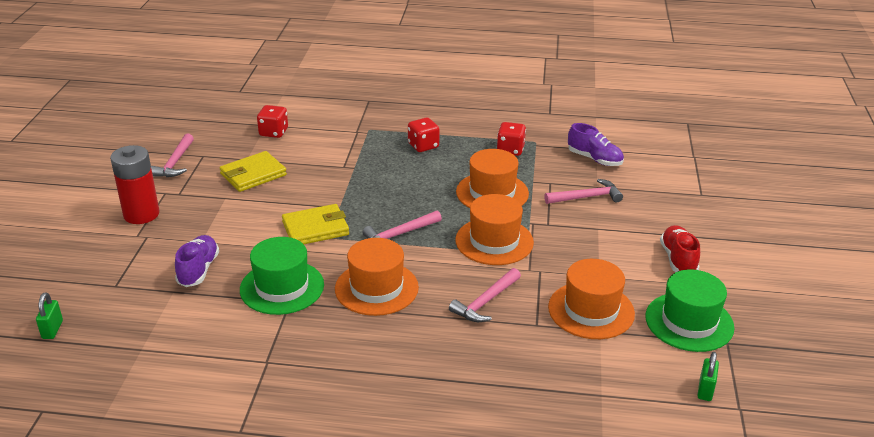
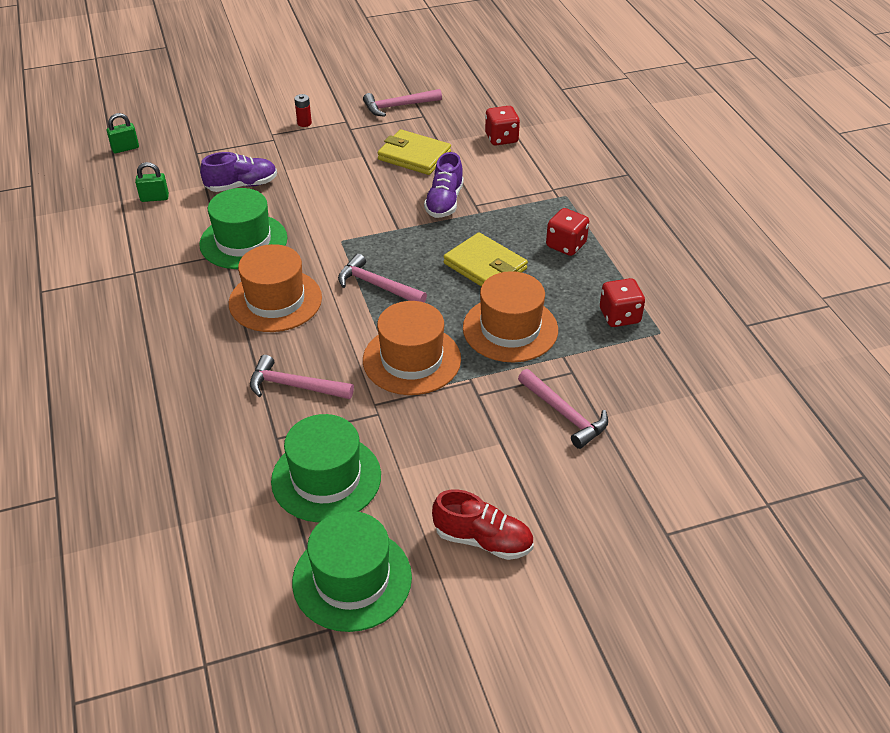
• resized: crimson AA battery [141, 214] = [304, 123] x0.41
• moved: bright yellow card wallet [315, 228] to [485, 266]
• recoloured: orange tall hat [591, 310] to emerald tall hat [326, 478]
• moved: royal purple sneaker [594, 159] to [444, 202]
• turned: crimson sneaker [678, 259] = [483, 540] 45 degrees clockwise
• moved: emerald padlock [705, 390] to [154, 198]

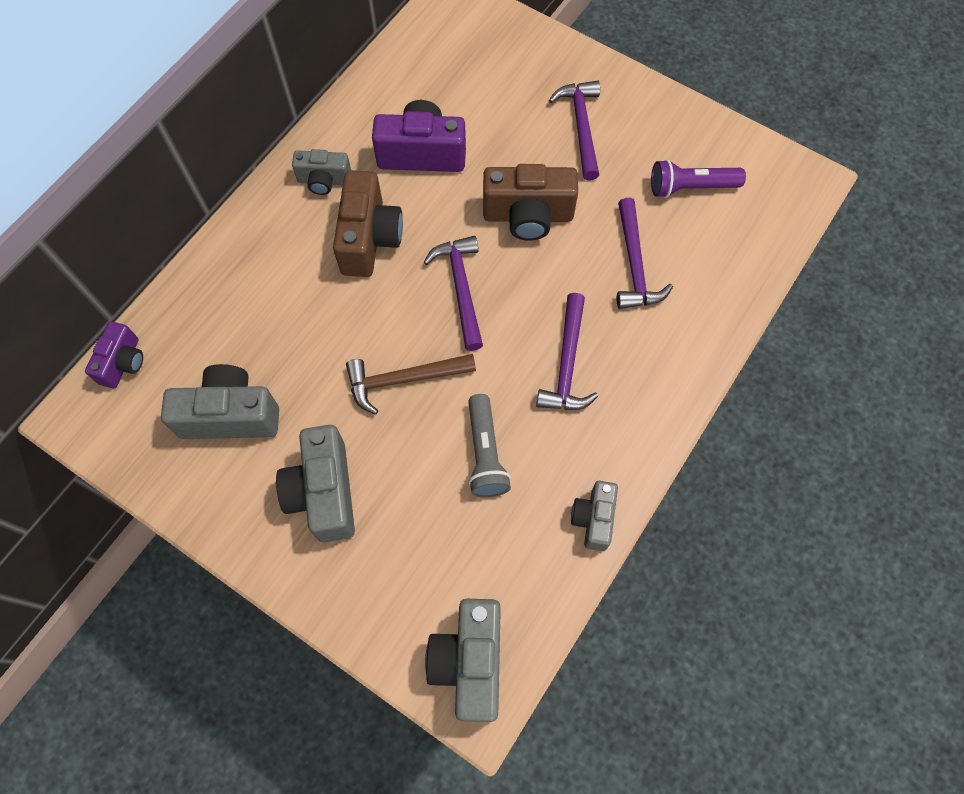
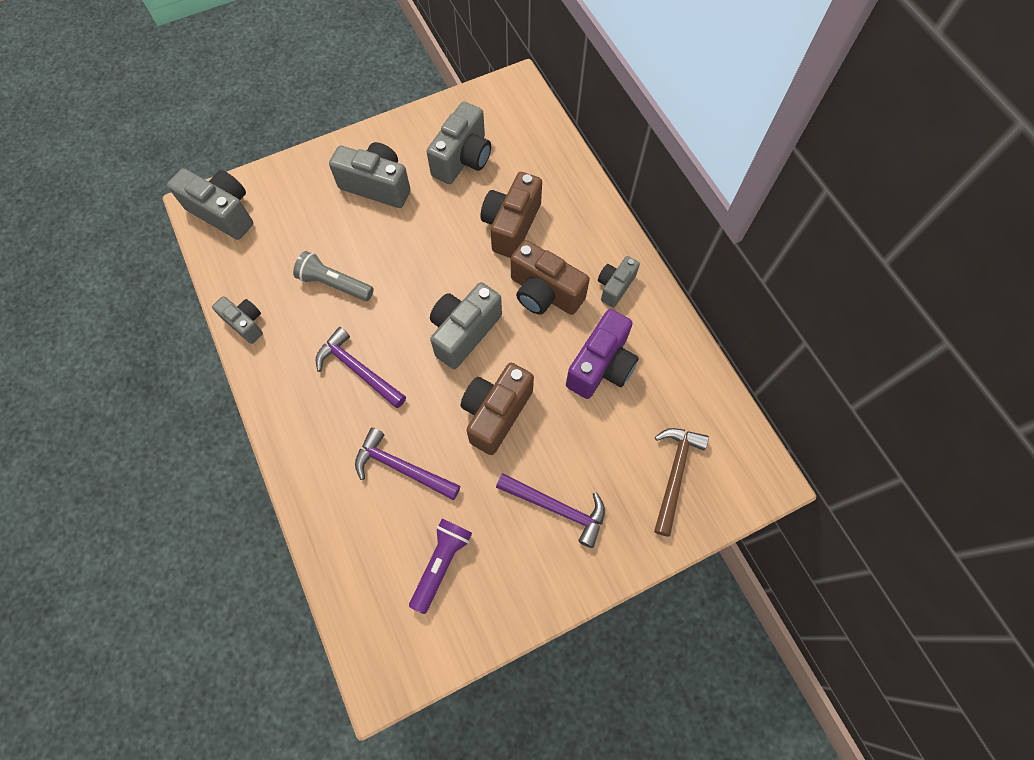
• removed: royal purple compact camera [123, 362]
• moved: dark brown claw hammer [403, 380] to [674, 474]
• replaced: royal purple claw hammer [461, 288] to grey compact camera [464, 332]
• added: dark brown compact camera [511, 225]

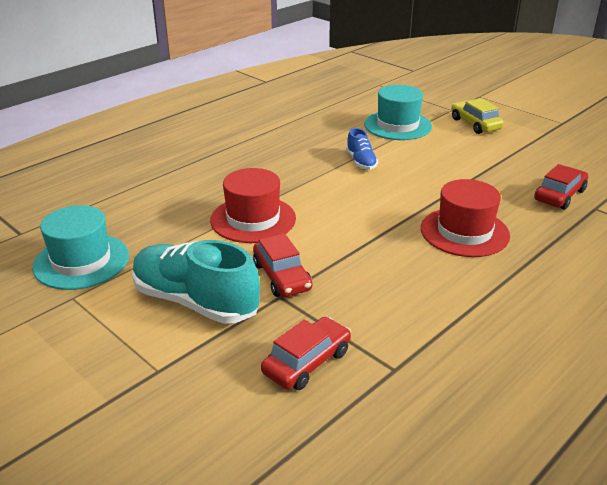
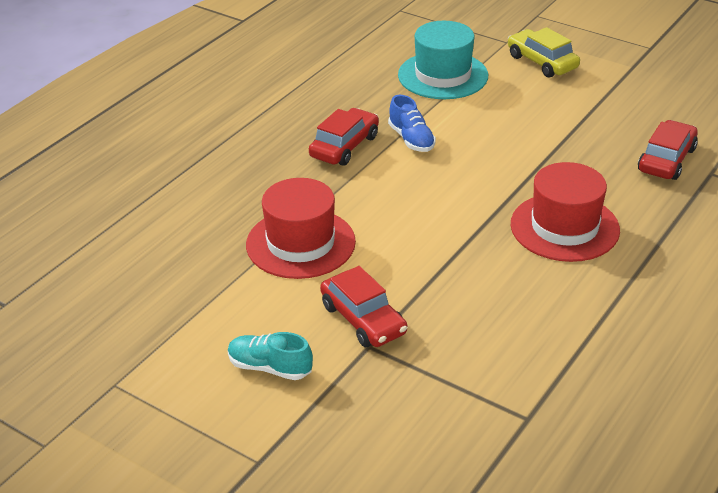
• removed: teal tall hat [81, 261]
• resized: teal sneaker [195, 301] = [270, 367] x0.50
• moved: crimson car [307, 362] to [344, 146]

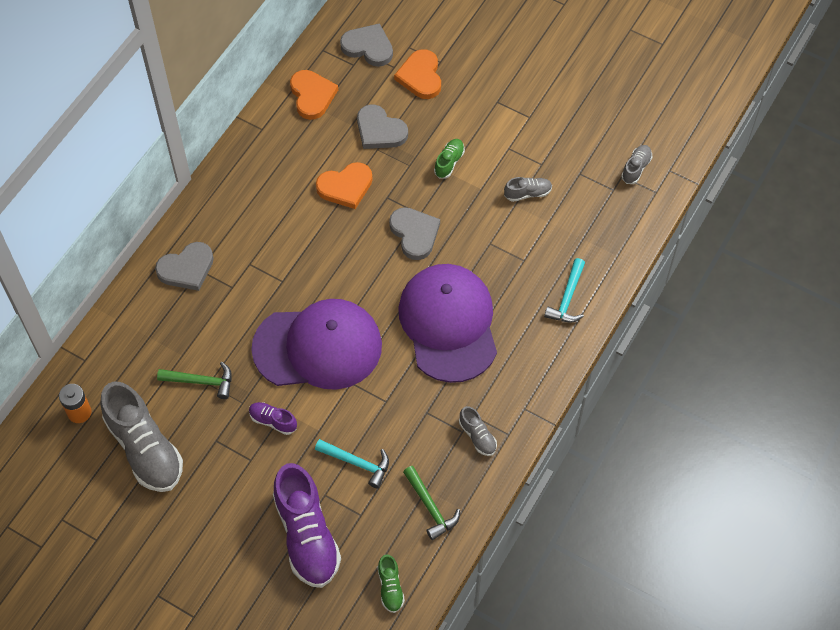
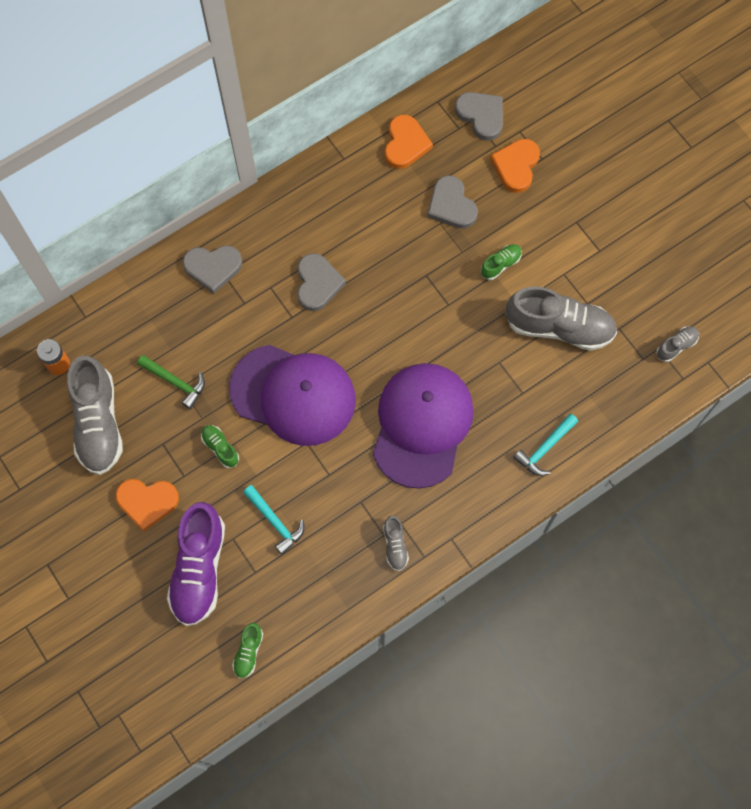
• recoloured: royal purple sneaker [273, 421] to emerald sneaker [220, 448]
• moved: orange love heart [345, 187] to [147, 502]
• moved: grey love heart [414, 234] to [317, 283]
• removed: emerald claw hammer [430, 507]
• resized: grey sneaker [527, 193] = [559, 327] x2.20

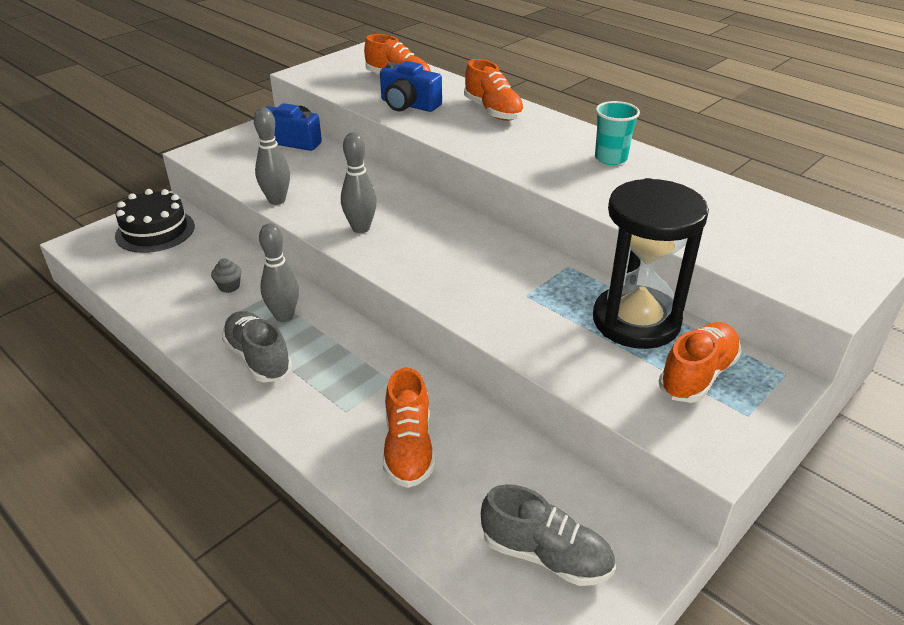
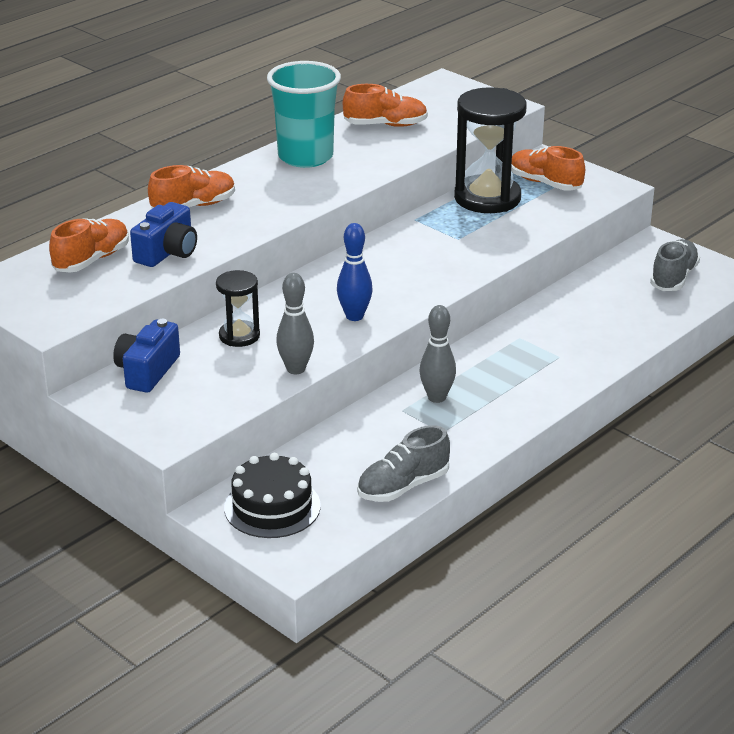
• removed: grey muffin [229, 286]
• moved: grey sneaker [258, 358] to [403, 486]
• recoloured: grey bowling pin [361, 228] to cobalt bowling pin [354, 316]
• moved: orange sneaker [408, 448] to [385, 125]
• resized: teal cup [610, 158] = [305, 157] x1.84
• added: jet-black sandglass [239, 336]

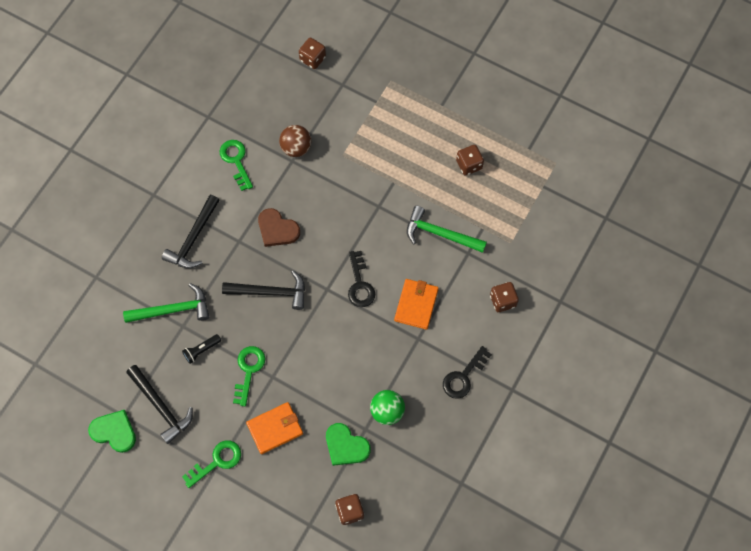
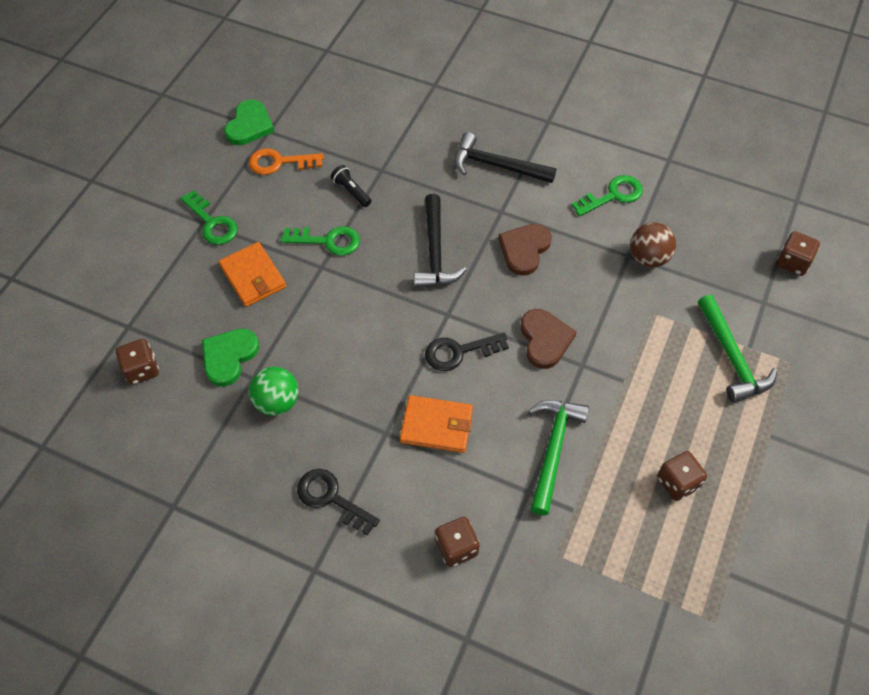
• moved: emerald claw hammer [173, 310] to [732, 357]
• replaced: jet-black claw hammer [161, 406] to orange door key [279, 162]
• added: dark brown love heart [545, 340]

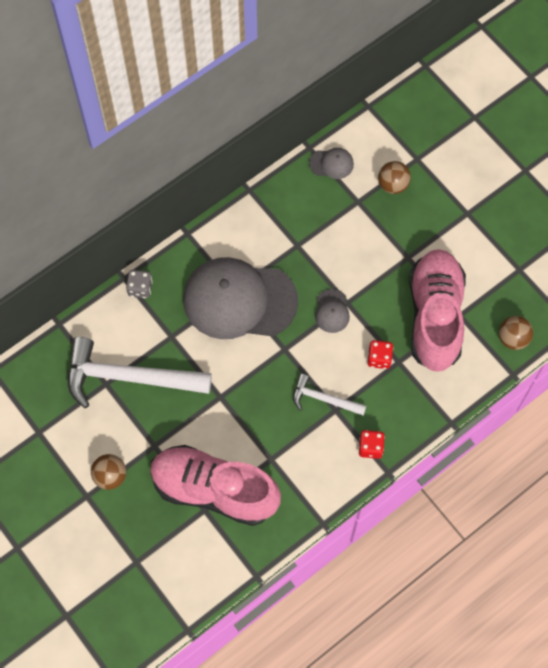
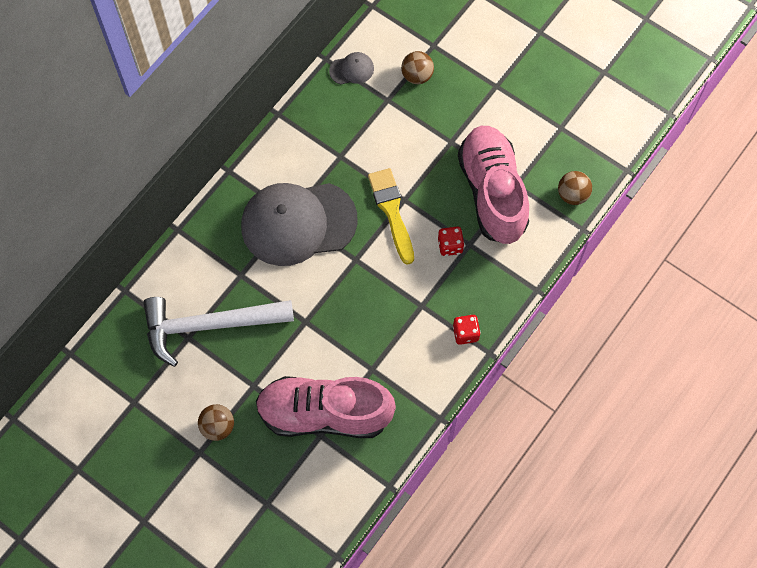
• removed: grey game die [140, 288]
• removed: snow-white claw hammer [324, 399]
• replaced: grey peaked cap [332, 311] to bright yellow paint brush [391, 211]

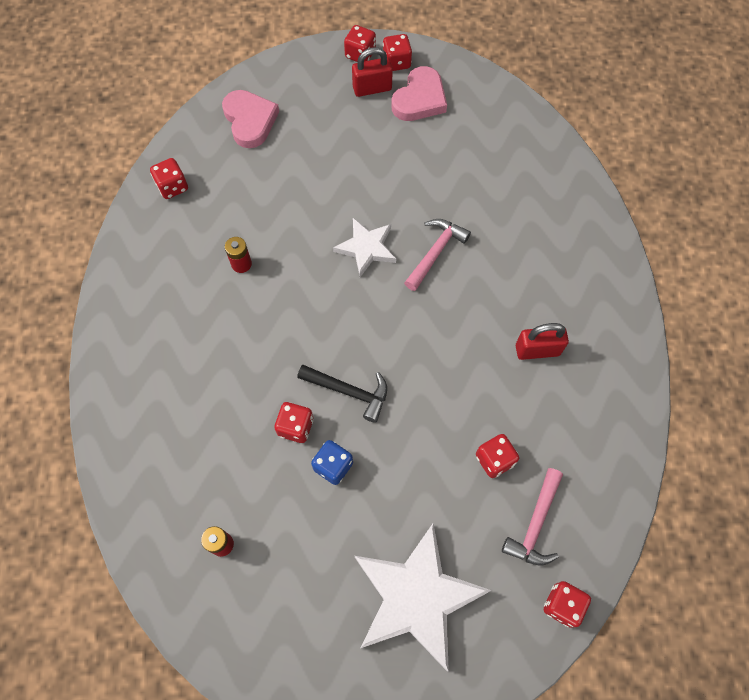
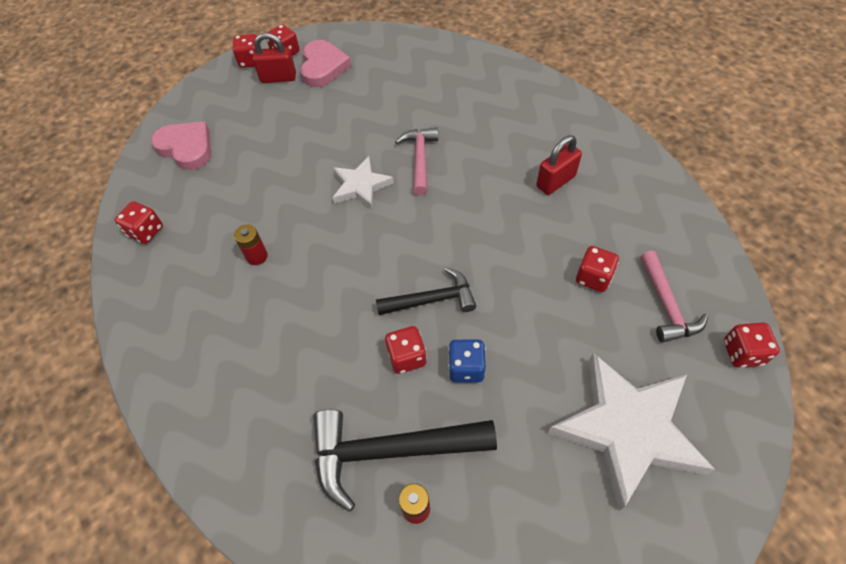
• turned: crimson padlock [372, 88] = [278, 78] 45 degrees clockwise
• added: jet-black claw hammer [390, 451]

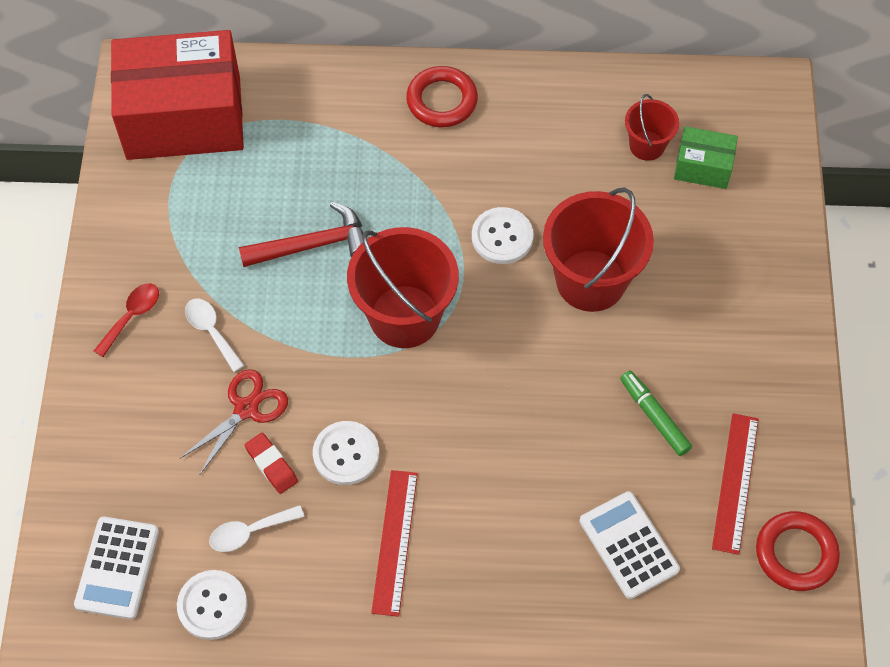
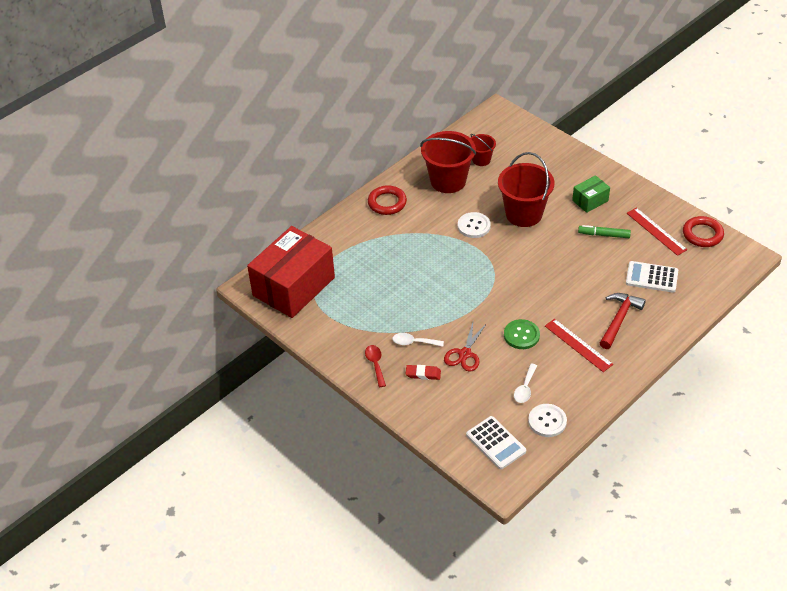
• turned: crimson scissors [246, 409] = [465, 354] 150 degrees counterclockwise
• moved: crimson claw hammer [312, 245] to [619, 320]
• moved: crimson eraser [271, 465] to [423, 374]
• recoloured: snow-white shirt button [346, 454] to emerald shirt button [521, 335]
• moved: crimson pail [404, 316] to [448, 181]
• moved: emerald parcel [702, 167] to [590, 200]

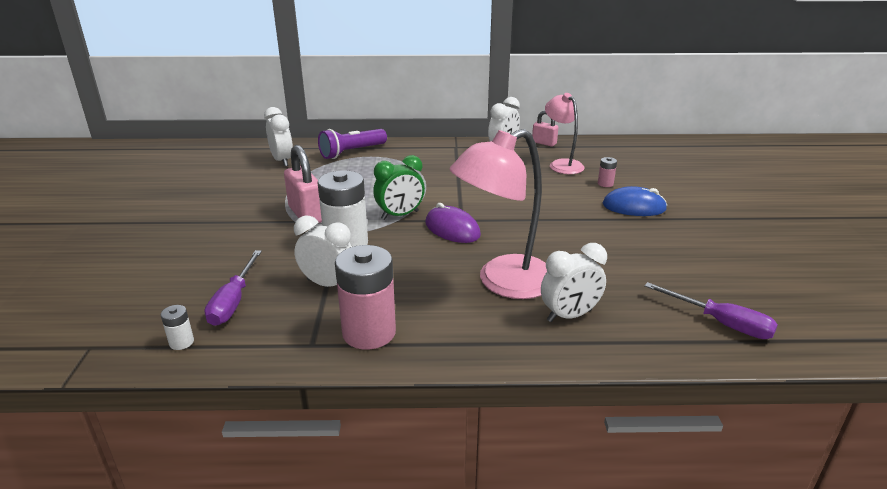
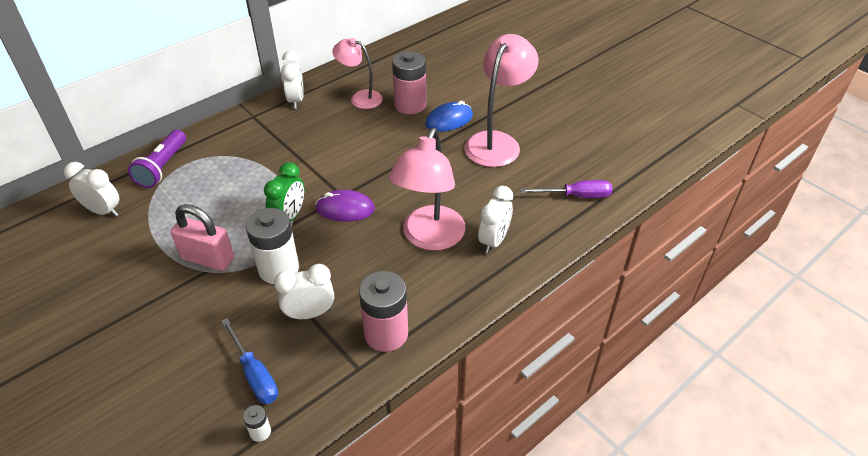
• recoloured: royal purple screwdriver [233, 302] to cobalt screwdriver [255, 374]
• removed: rosy padlock [544, 143]
• resized: rosy AA battery [605, 184] = [410, 105] x2.31
• added: rosy desk lamp [497, 142]

